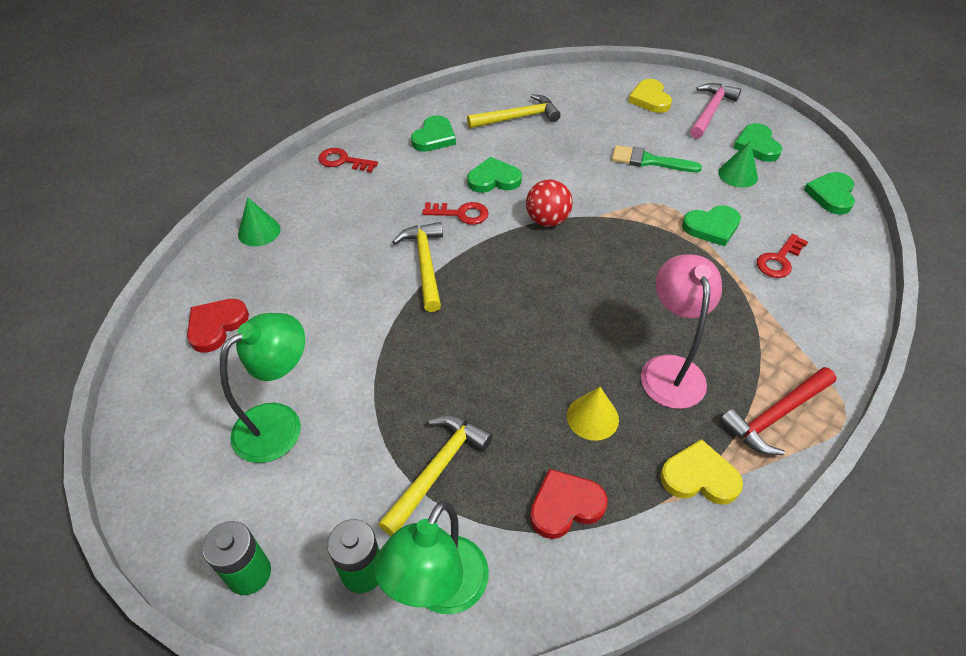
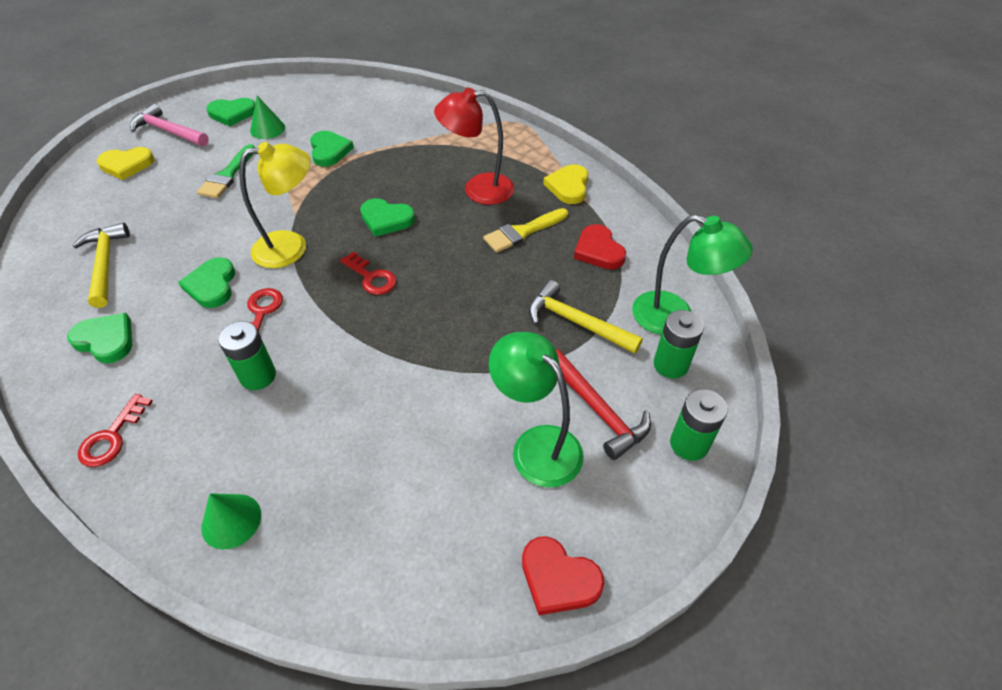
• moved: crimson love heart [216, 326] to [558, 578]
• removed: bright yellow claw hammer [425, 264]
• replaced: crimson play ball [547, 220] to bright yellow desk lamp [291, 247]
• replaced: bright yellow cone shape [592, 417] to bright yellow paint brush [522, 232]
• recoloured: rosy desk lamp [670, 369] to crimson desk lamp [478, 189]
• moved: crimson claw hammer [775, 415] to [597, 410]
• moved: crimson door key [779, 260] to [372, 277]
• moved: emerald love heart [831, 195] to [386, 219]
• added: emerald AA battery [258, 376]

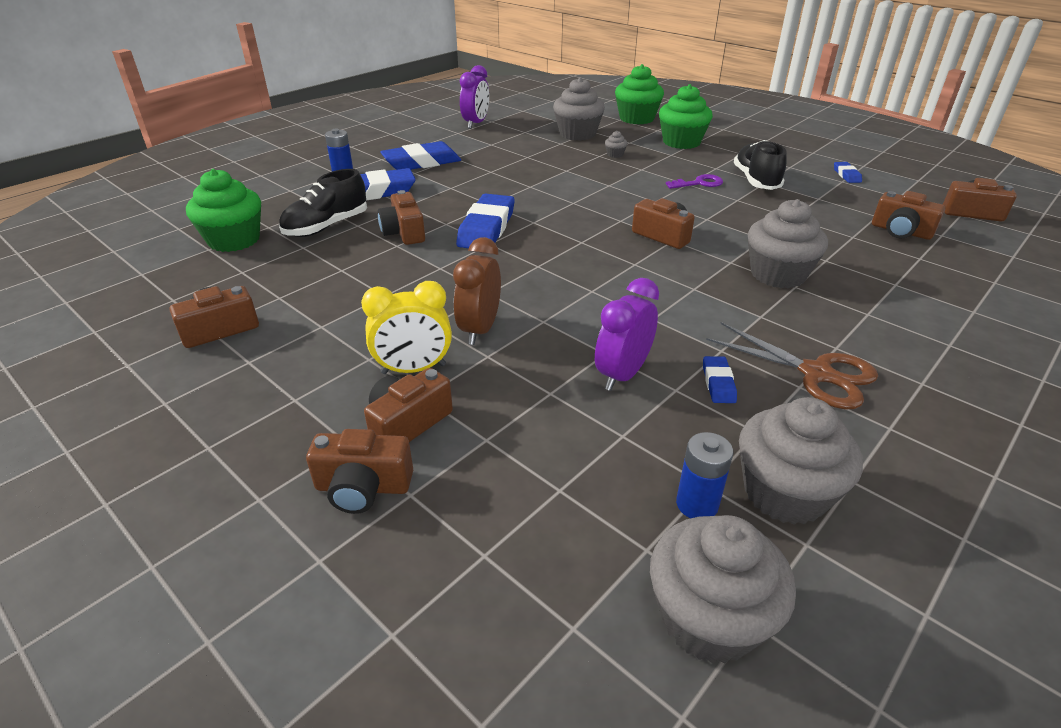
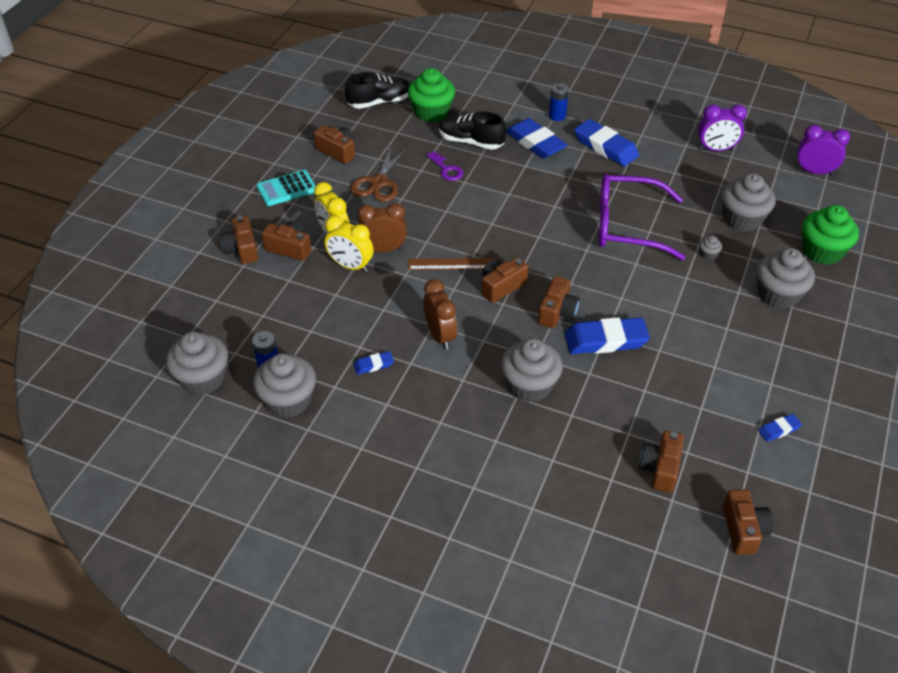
• moved: dark brown compact camera [404, 232] to [501, 286]
• moved: cobalt eraser [486, 228] to [605, 340]
• moved: royal purple alarm clock [622, 374] to [814, 171]
• recoloured: emerald muffin [681, 142] to grey muffin [778, 295]
• moved: royal purple door key [699, 183] to [446, 169]
• moved: dark brown scissors [816, 373] to [379, 182]
• moved: jet-black sneaker [756, 181] to [379, 102]
• added: teal adding machine [287, 189]
• added: bright yellow alarm clock [350, 266]
• added: dark brown measuring stick [452, 264]
• added: dark brown alarm clock [440, 335]
• added: royal purple spectacles [627, 226]

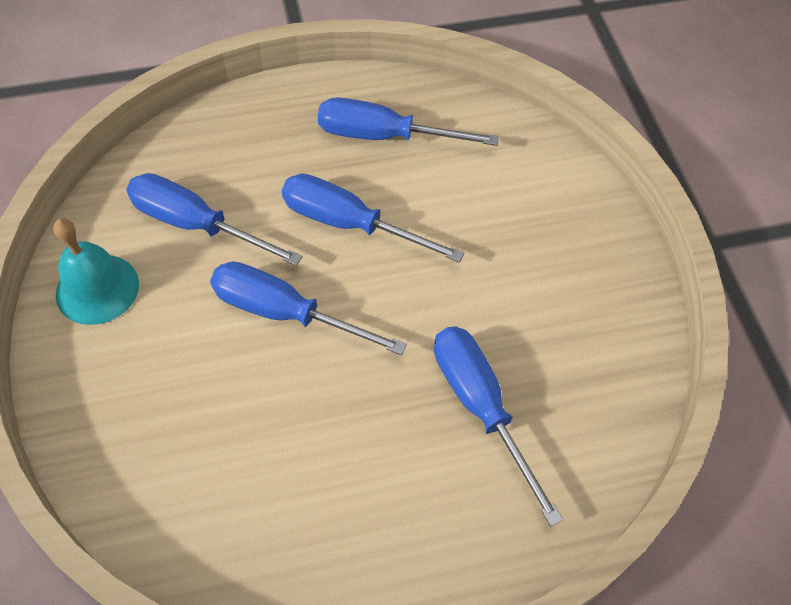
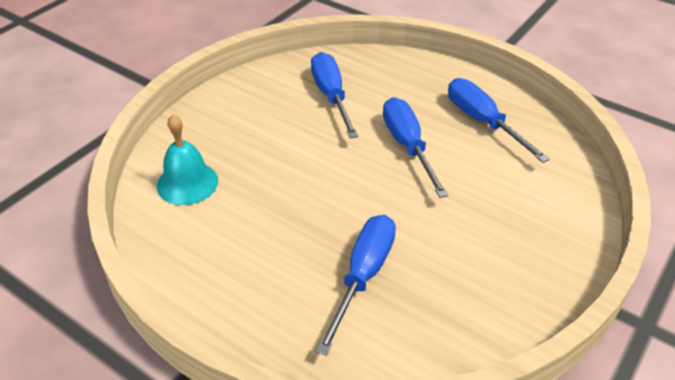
• moved: teal hand bell [97, 289] to [187, 183]
• removed: cobalt screwdriver [286, 313]

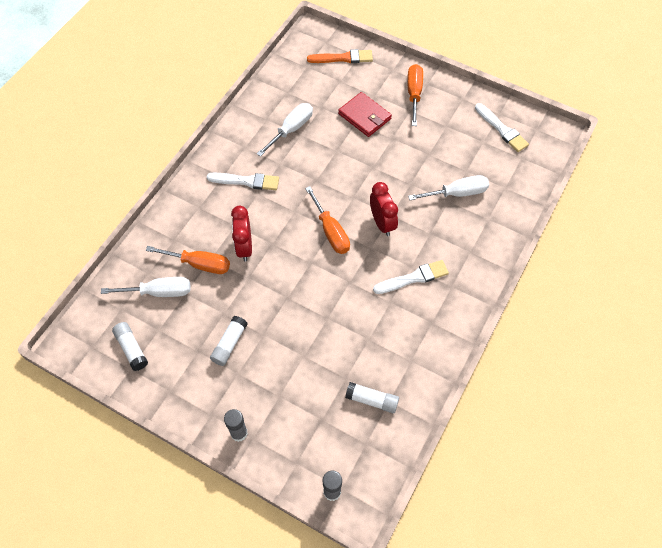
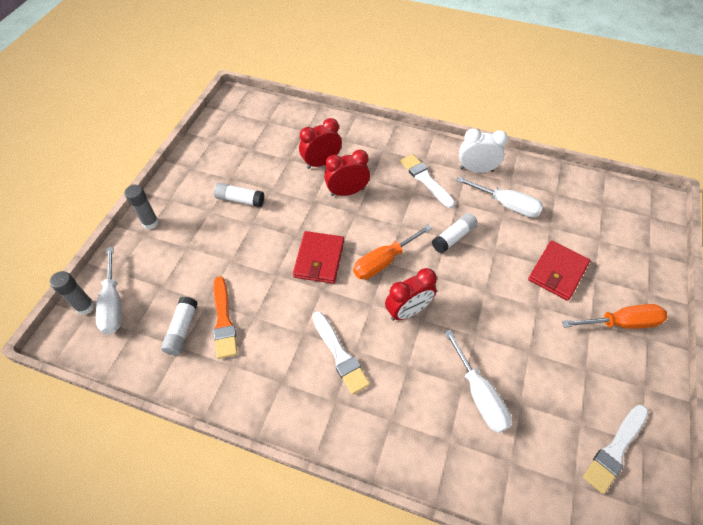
• moved: snow-white screwdriver [159, 292] to [113, 304]
• moved: snow-white glue stick [131, 349] to [453, 237]
• replaced: orange screwdriver [199, 264] to crimson alarm clock [321, 162]
• turned: snow-white paint brush [246, 181] = [425, 179] 150 degrees clockwise
• moved: orange paint brush [343, 58] to [224, 320]
• added: crimson card wallet [319, 259]
• added: snow-white alarm clock [476, 169]

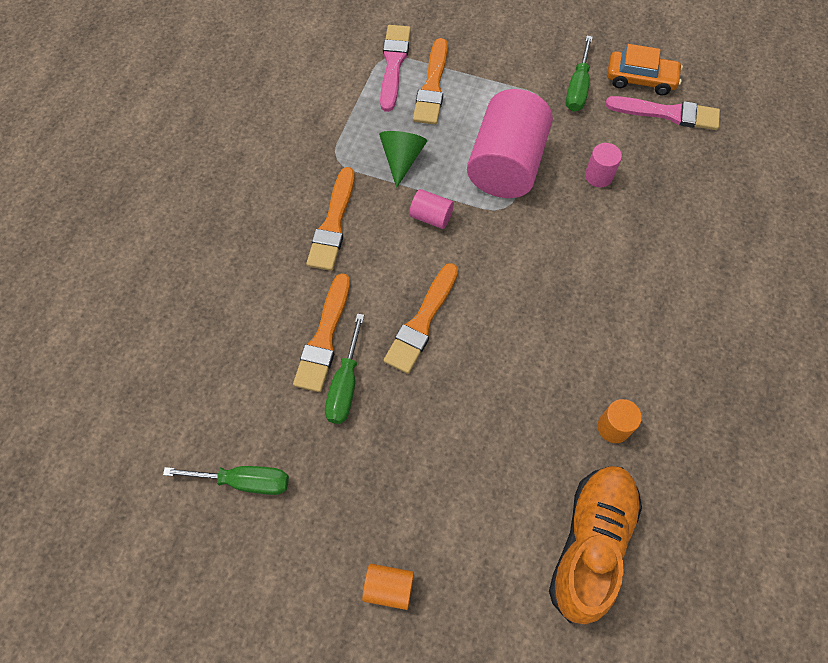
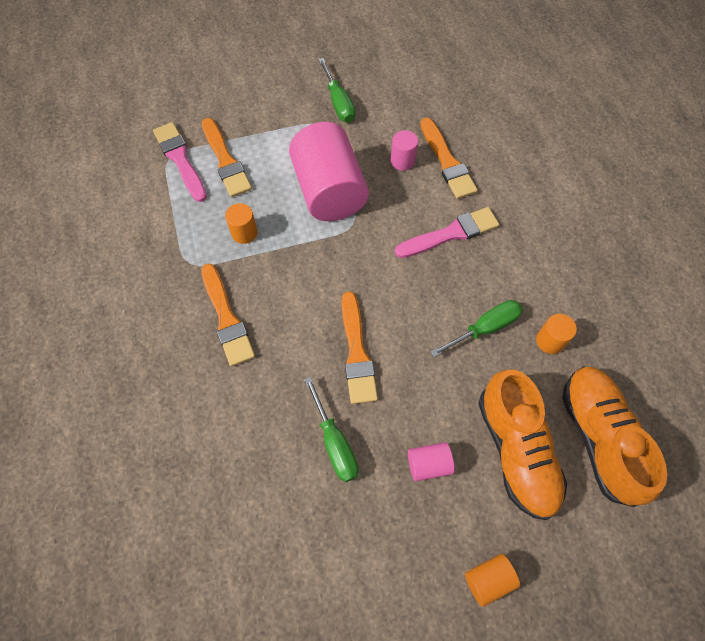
• moved: emerald screwdriver [244, 481] to [484, 328]
• moved: orange paint brush [324, 338] to [447, 162]
• replaced: emerald cone shape [402, 159] to orange solid cylinder [244, 233]
• moved: rosy solid cylinder [431, 217] to [428, 464]
• moved: rosy paint brush [668, 113] to [451, 233]
• removed: orange car [640, 79]
• added: orange sneaker [516, 450]

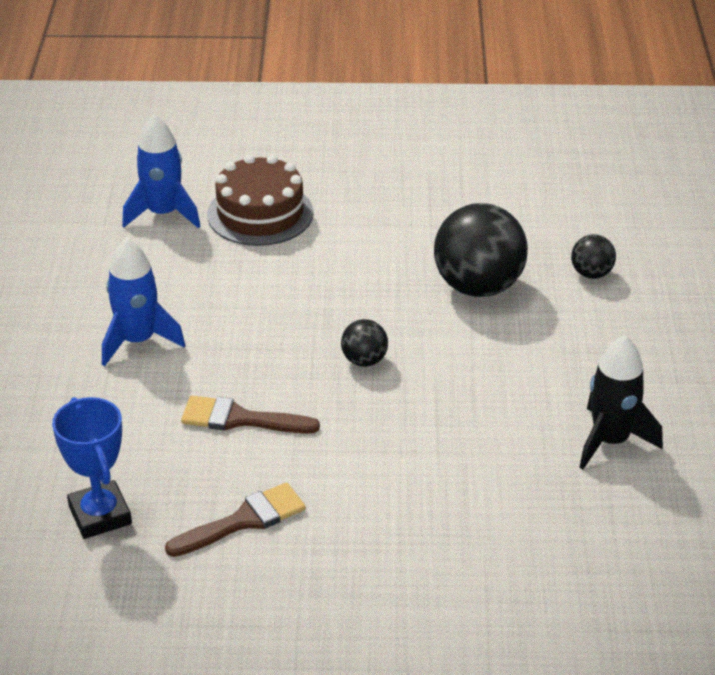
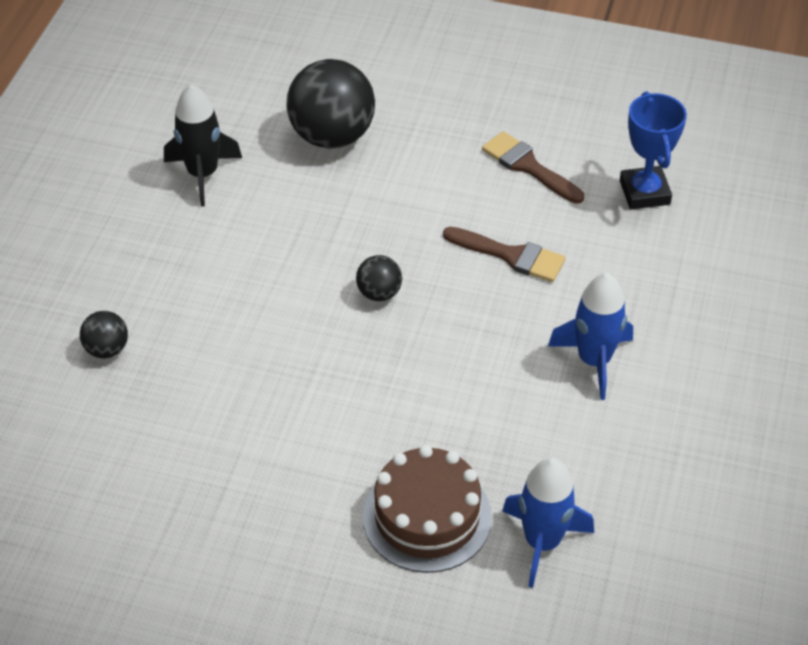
• turned: dark brown paint brush [244, 520] = [528, 166] 60 degrees clockwise
• moved: jet-black play ball [478, 287] to [332, 136]

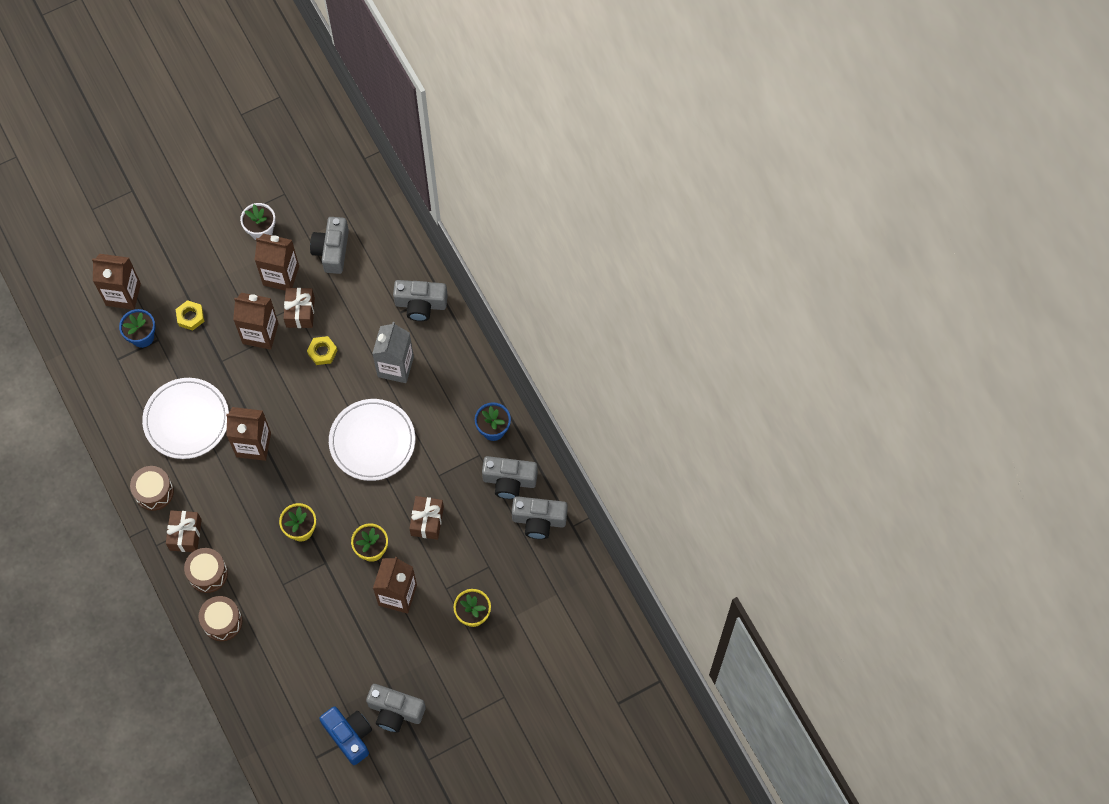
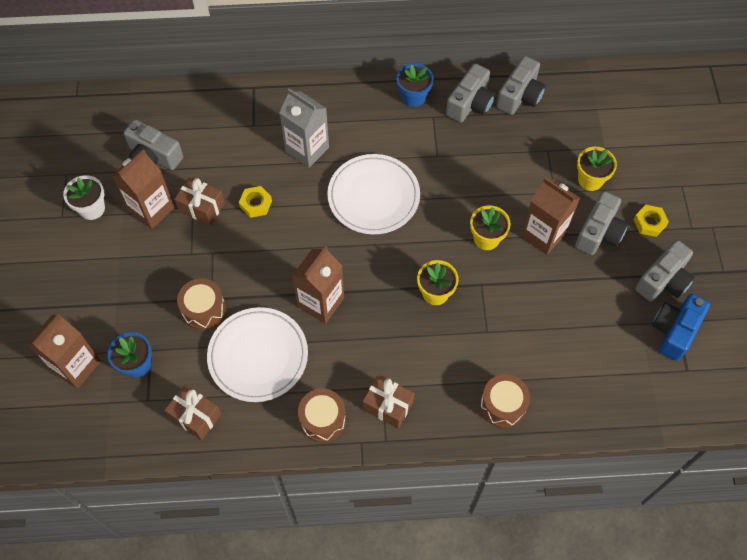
• moved: bright yellow hexagon nut [190, 317] to [649, 223]
• moved: dark brown toy drum [208, 573] to [204, 309]
• removed: dark brown juice carton [260, 333]
• turned: cobalt compact camera [349, 736] = [674, 331] 45 degrees counterclockwise
• moved: grey compact camera [420, 304] to [599, 232]
• moved: dark brown wrapped gift [427, 521] to [195, 416]

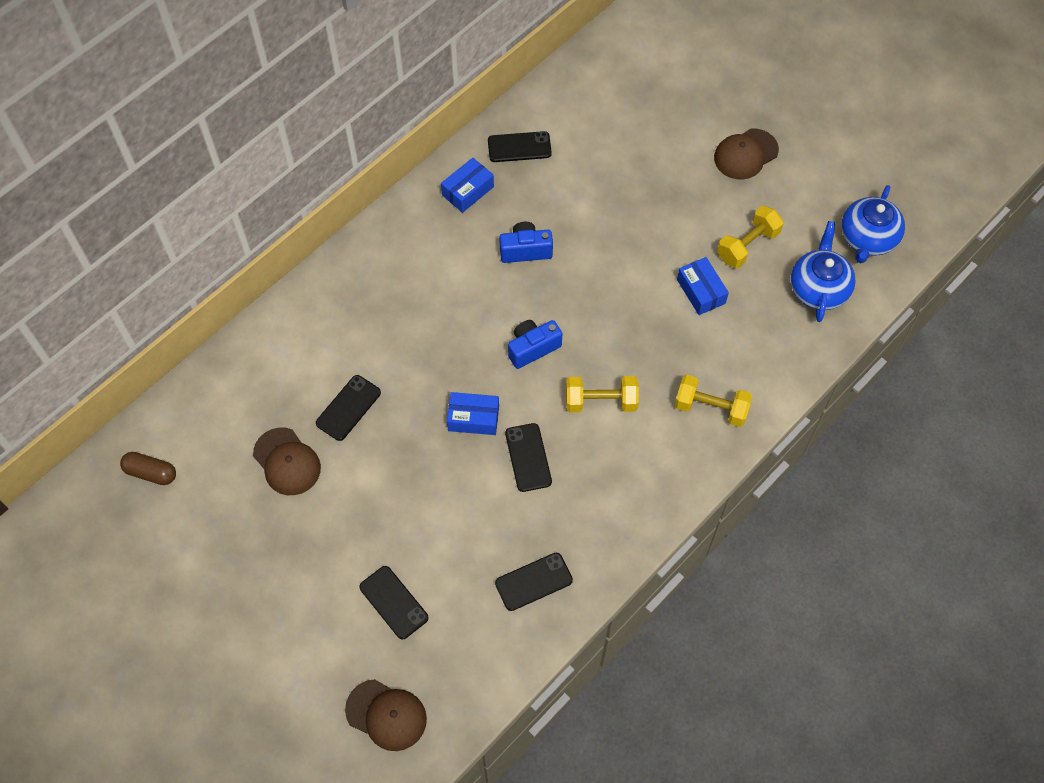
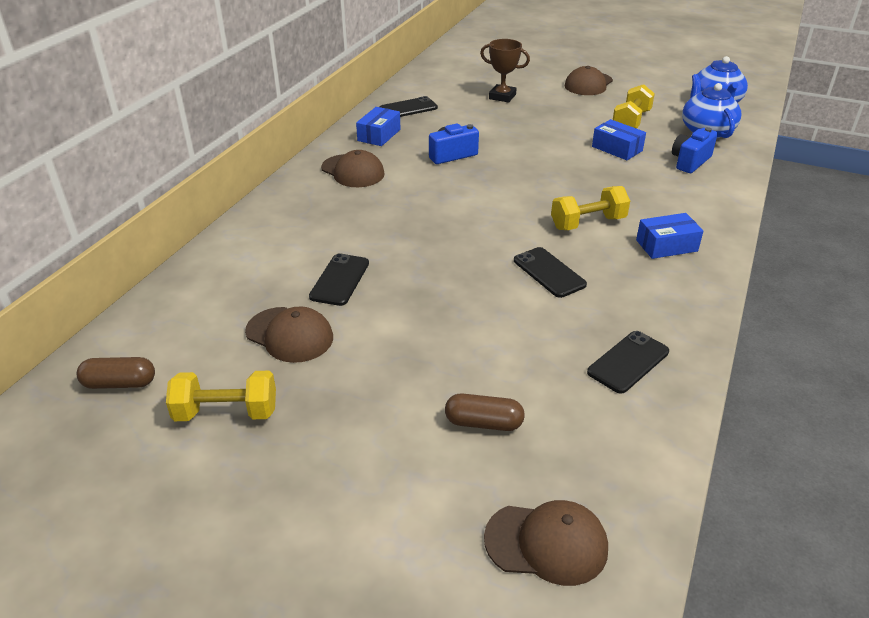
• replaced: jet-black phone [394, 602] to dark brown pill shape [483, 423]
• moved: cobalt parcel [473, 418] to [666, 245]
• moved: cobalt compact camera [532, 348] to [690, 161]
• moved: bright yellow hand weight [710, 408] to [226, 413]
• added: dark brown peaked cap [353, 171]
• added: dark brown trophy [502, 96]

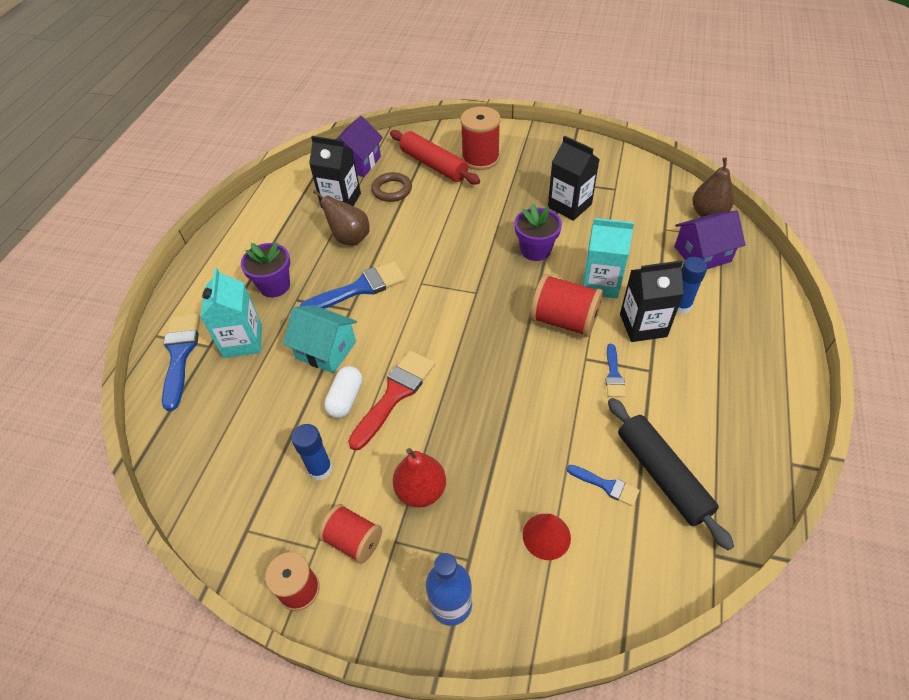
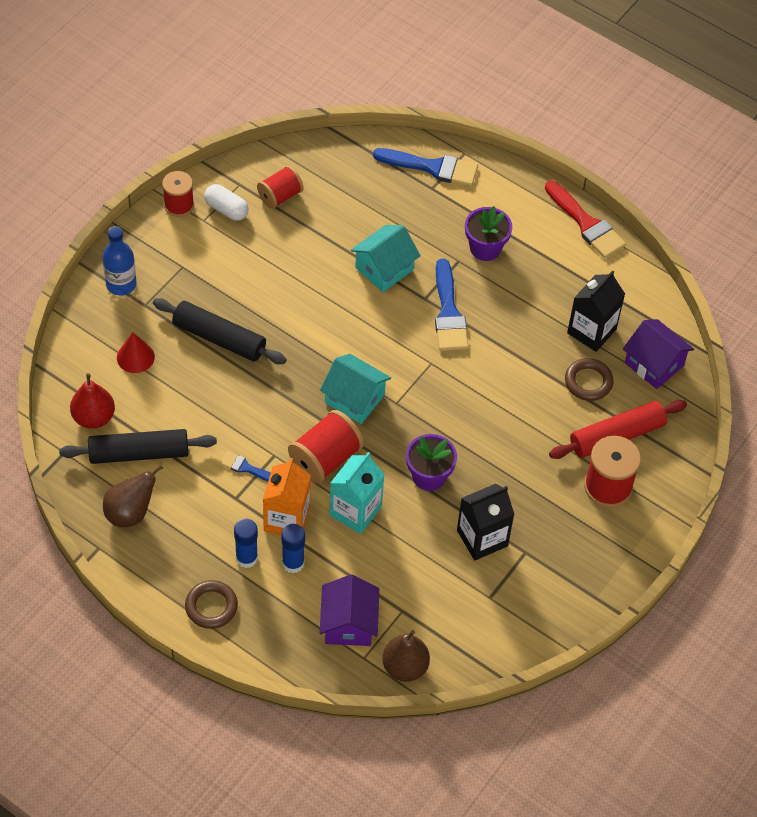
• removed: teal juice carton [243, 341]
• moved: cobalt glue stick [320, 469] to [246, 558]
• moved: dark brown pear [350, 238] to [130, 513]
• moved: crimson bobbin [353, 540] to [280, 196]
• moved: snow-white pill shape [346, 399] to [226, 209]
• moved: crimson paint brush [395, 394] to [586, 224]
• moved: crimson pear [421, 490] to [94, 417]
• removed: cobalt paint brush [606, 485]
• recoloured: jet-black juice carton [643, 325] to orange juice carton [286, 519]
• added: jet-black pastry roller [219, 338]
• added: dark brown hoop [211, 606]
• added: teal toy house [354, 399]

